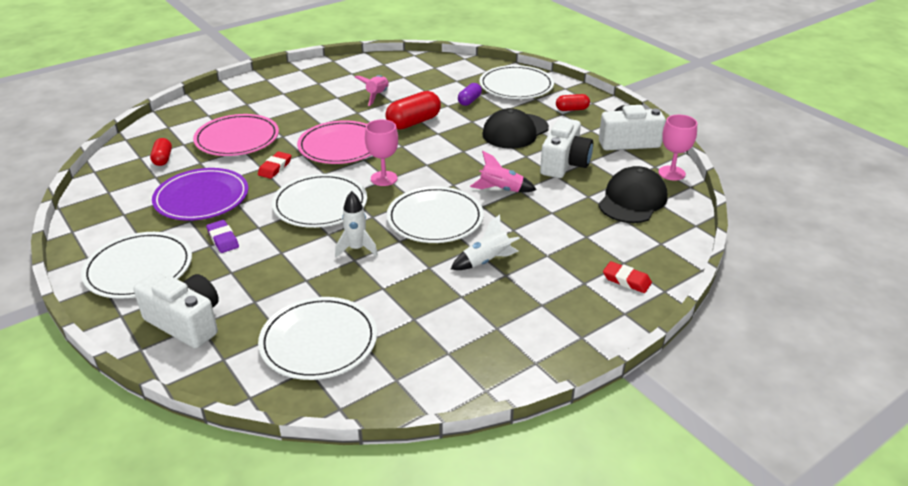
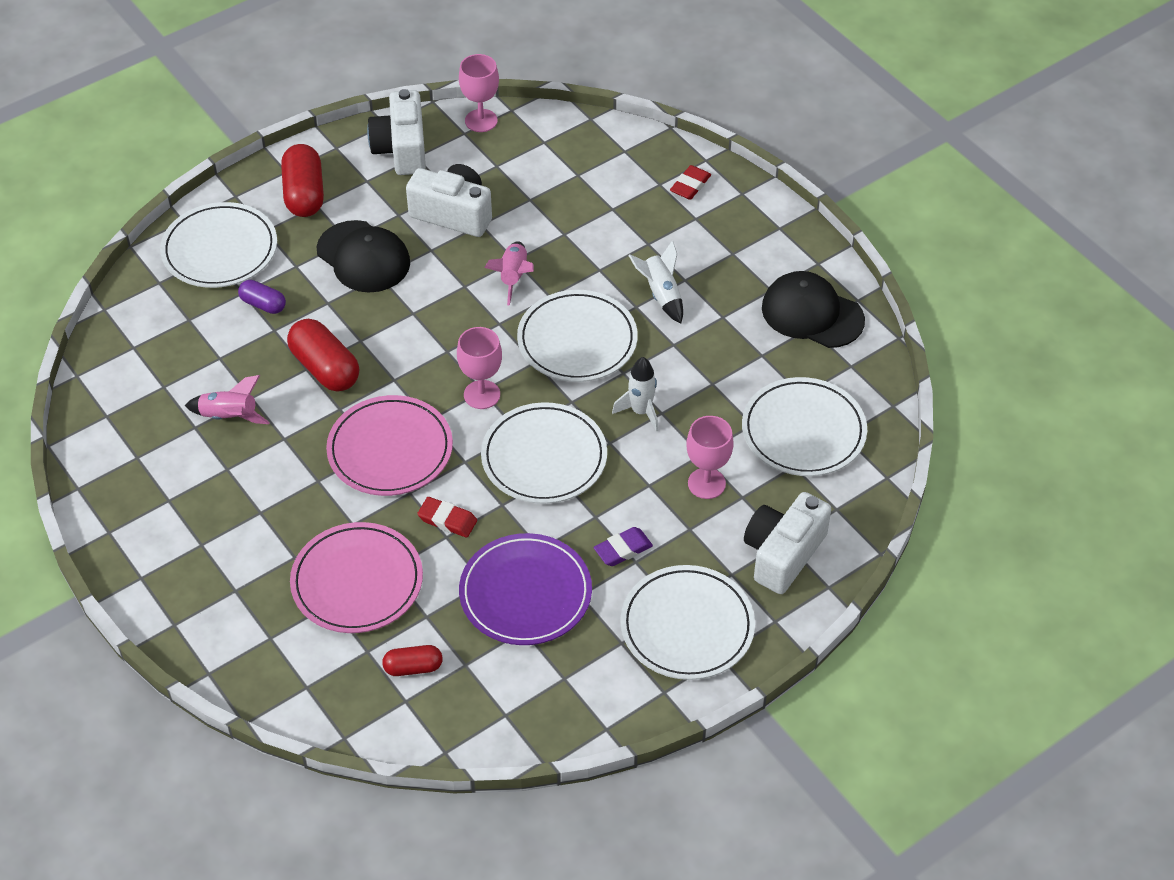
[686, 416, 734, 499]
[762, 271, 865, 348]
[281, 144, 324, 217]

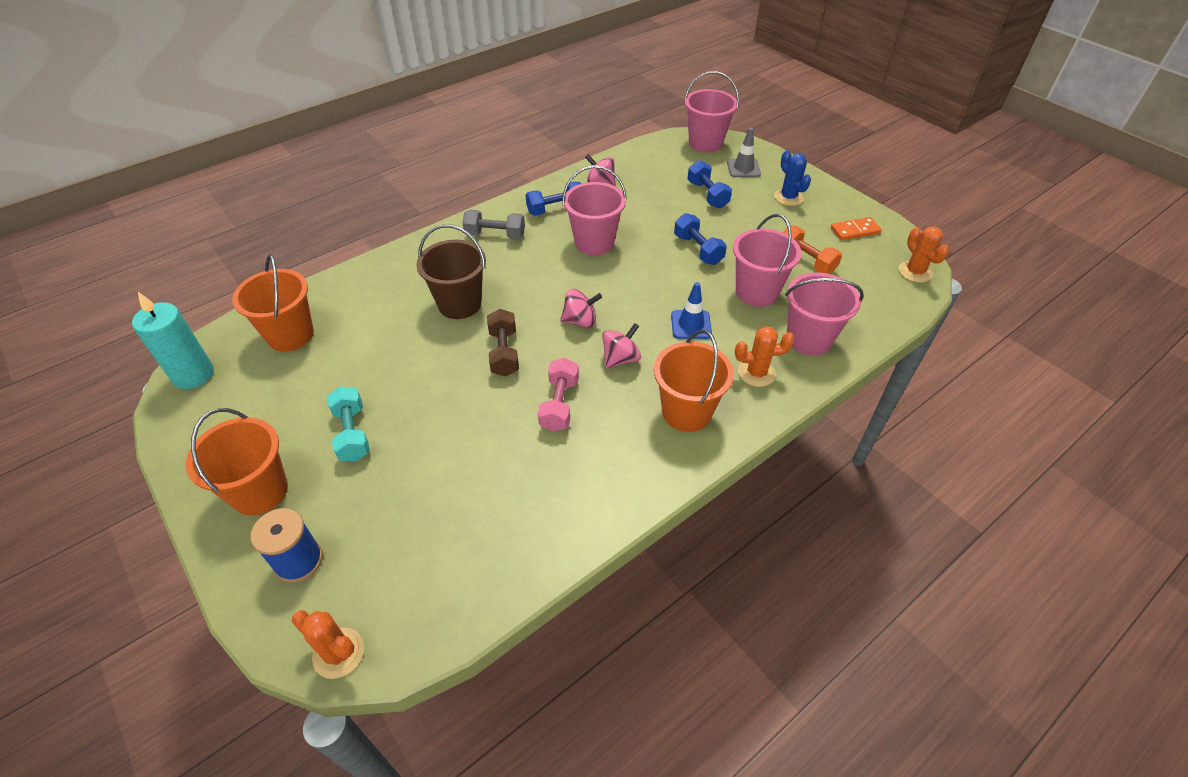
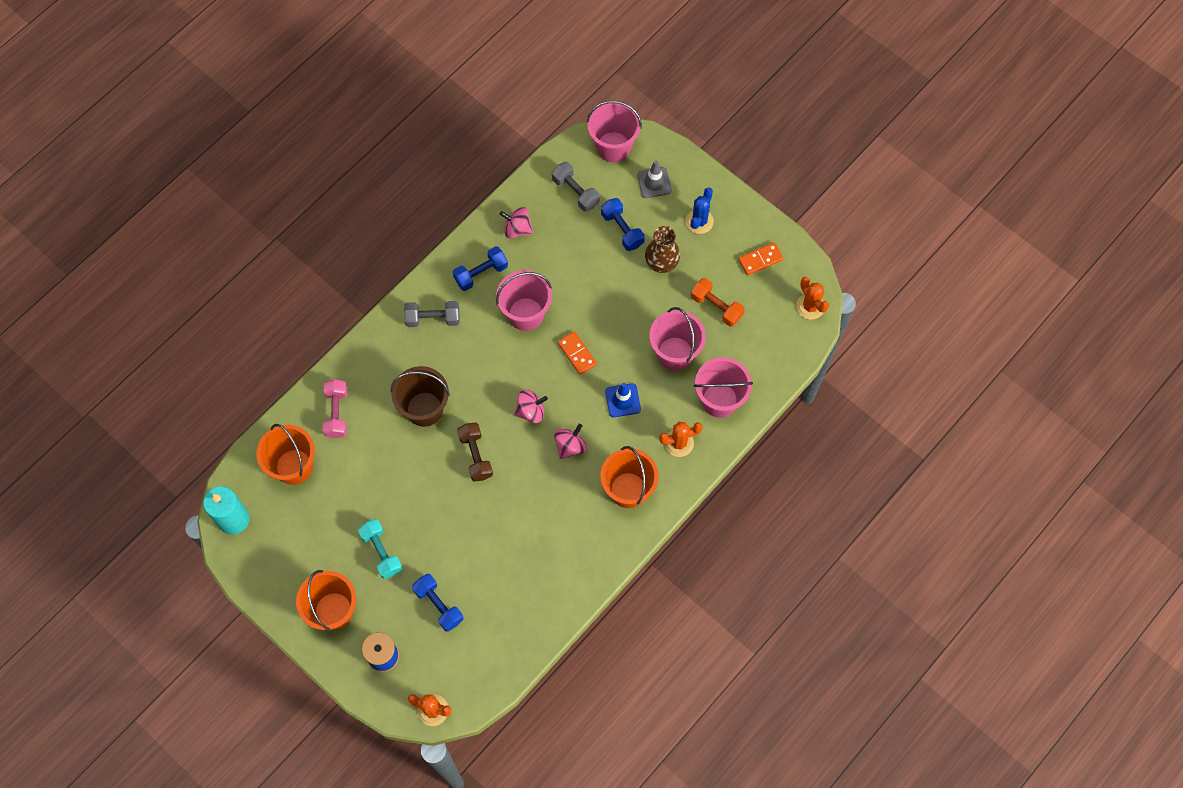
[552, 162, 600, 212]
[558, 331, 597, 375]
[645, 226, 680, 273]
[323, 379, 348, 438]
[412, 573, 463, 632]
[686, 188, 714, 234]

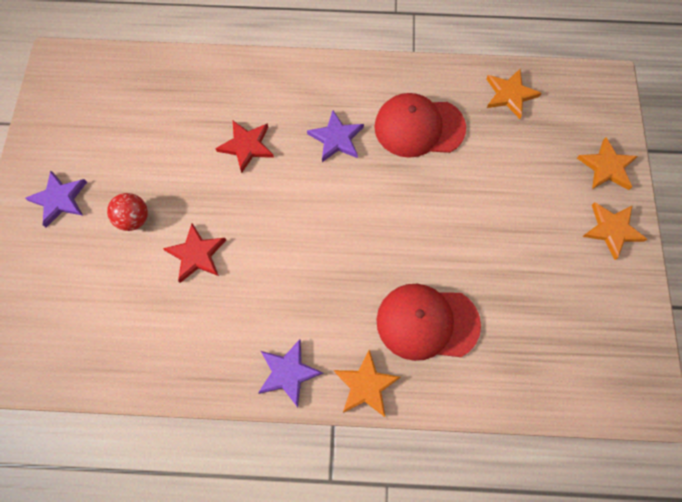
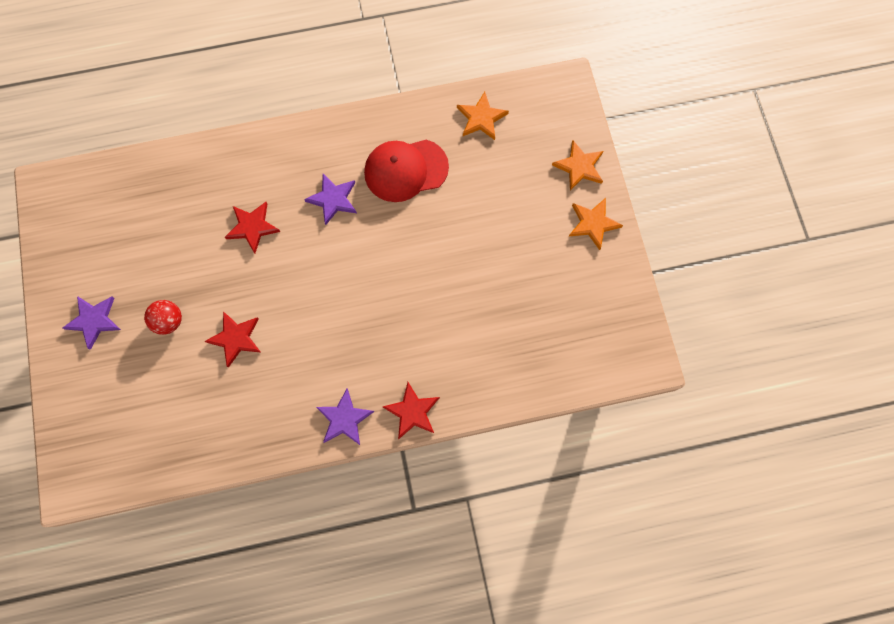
[376, 284, 481, 361] (first image)
[382, 382, 440, 439]

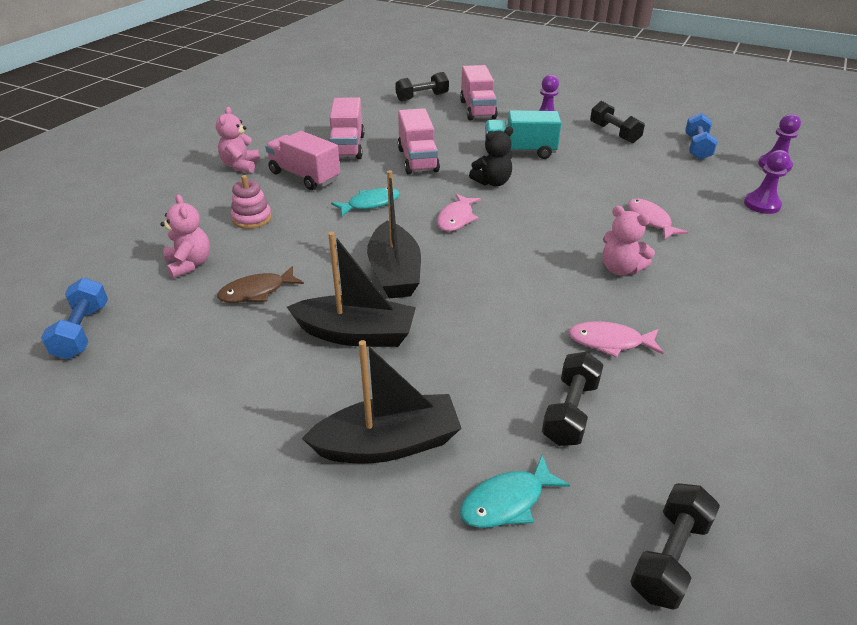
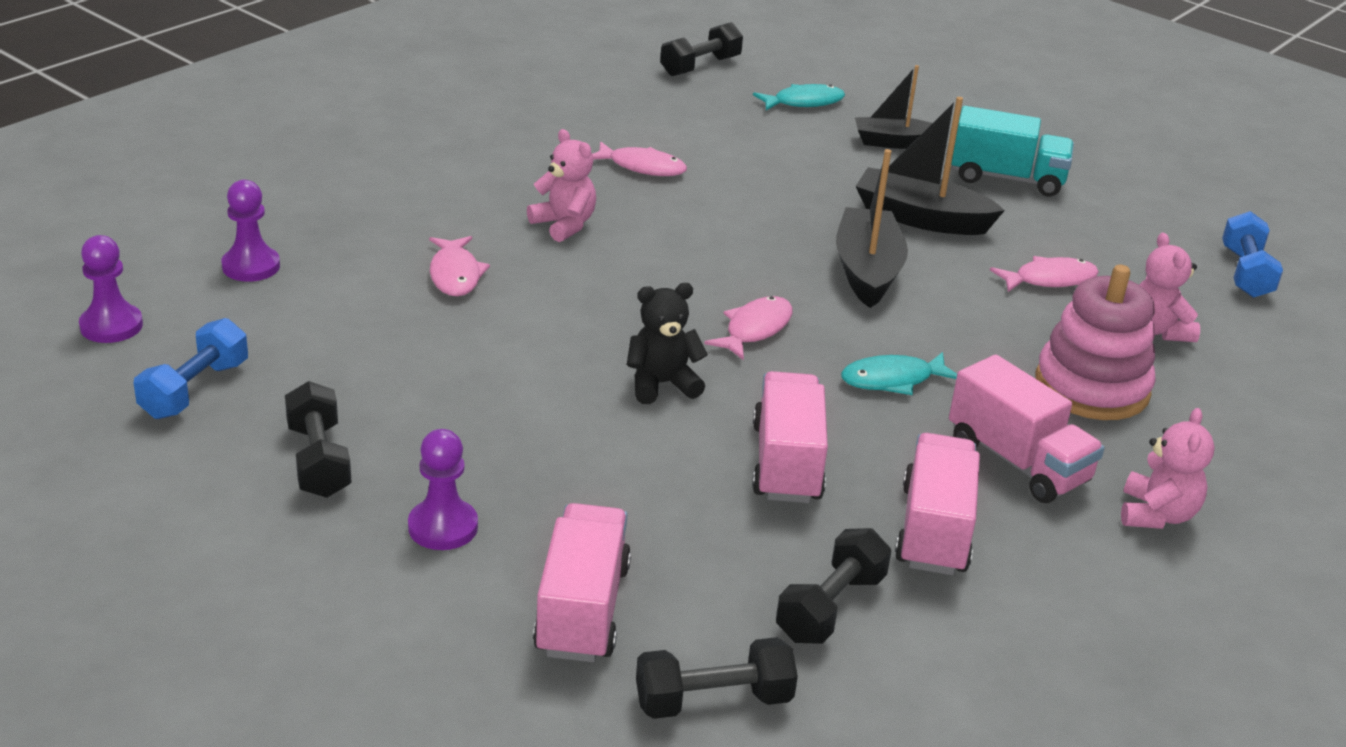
[951, 106, 1074, 196]
[776, 528, 891, 644]
[990, 256, 1099, 292]
[1035, 265, 1156, 420]
[855, 65, 932, 149]

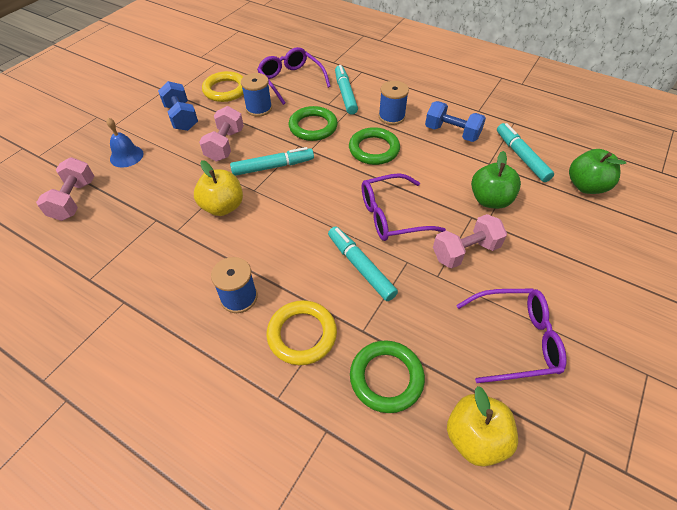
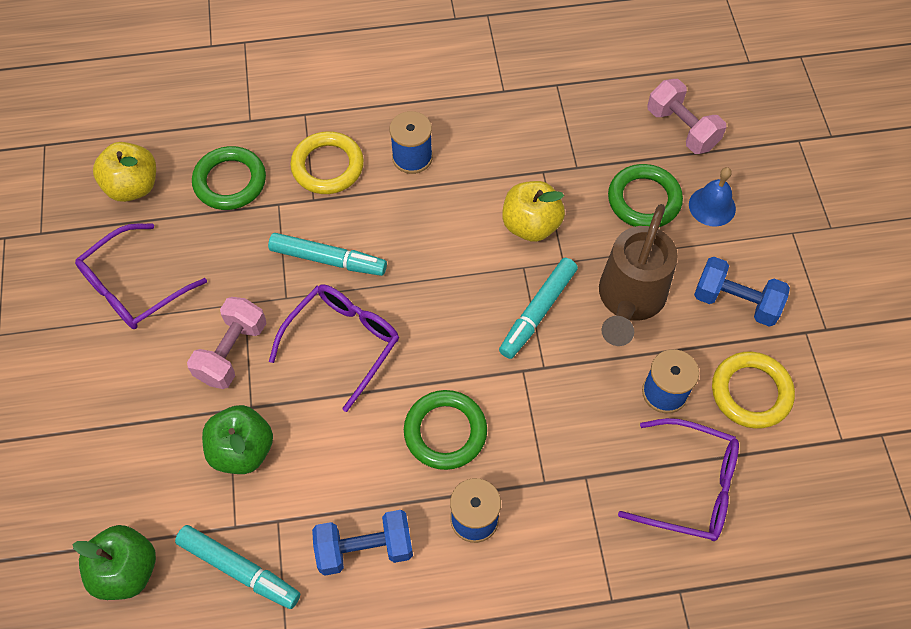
[335, 65, 358, 115] (first image)
[608, 164, 683, 227]
[599, 204, 678, 346]

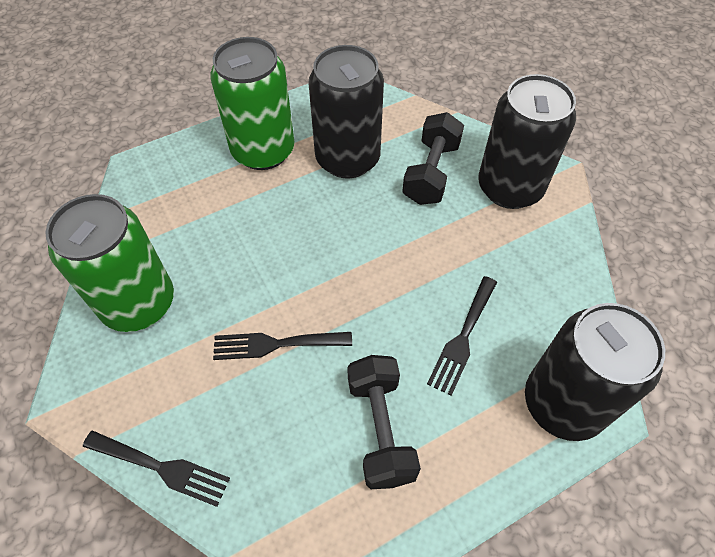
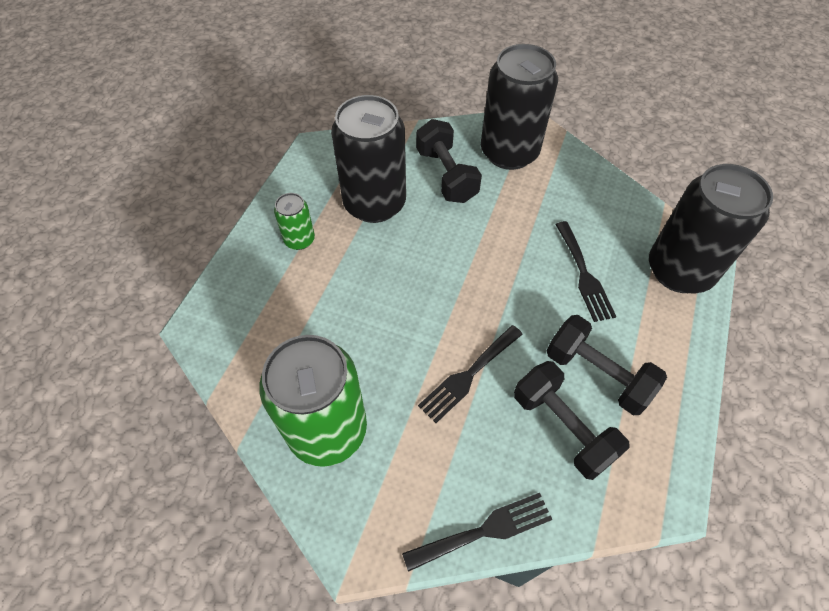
[514, 361, 630, 480]
[274, 193, 315, 250]

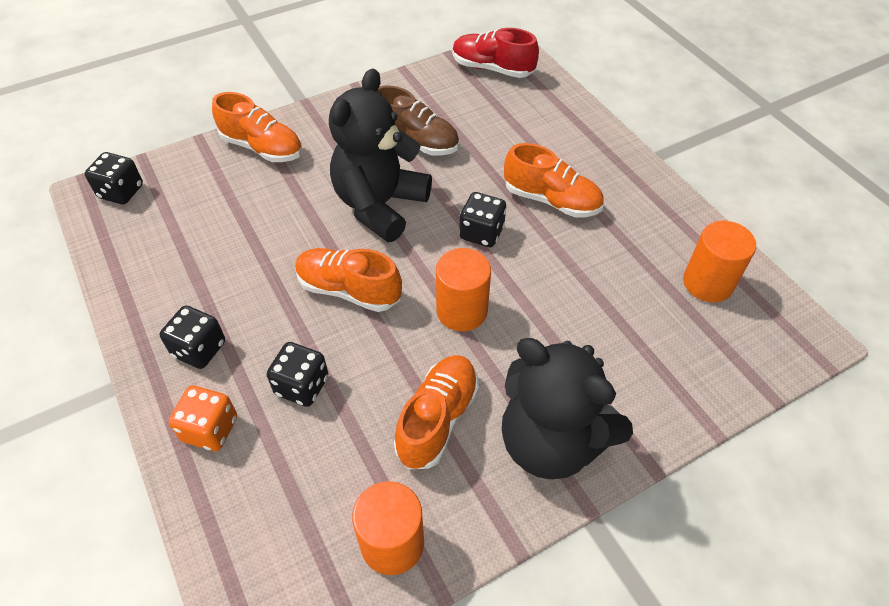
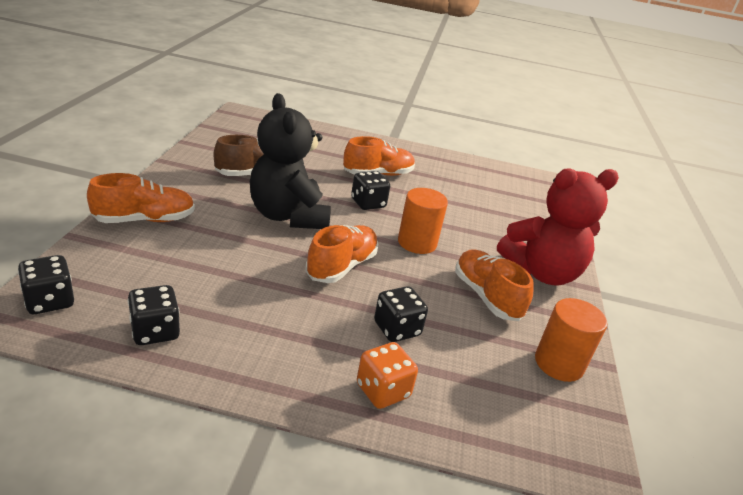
[452, 28, 539, 78] (first image)
[683, 221, 756, 302] (first image)
[128, 285, 180, 345]
[497, 168, 619, 286]
[305, 225, 378, 283]

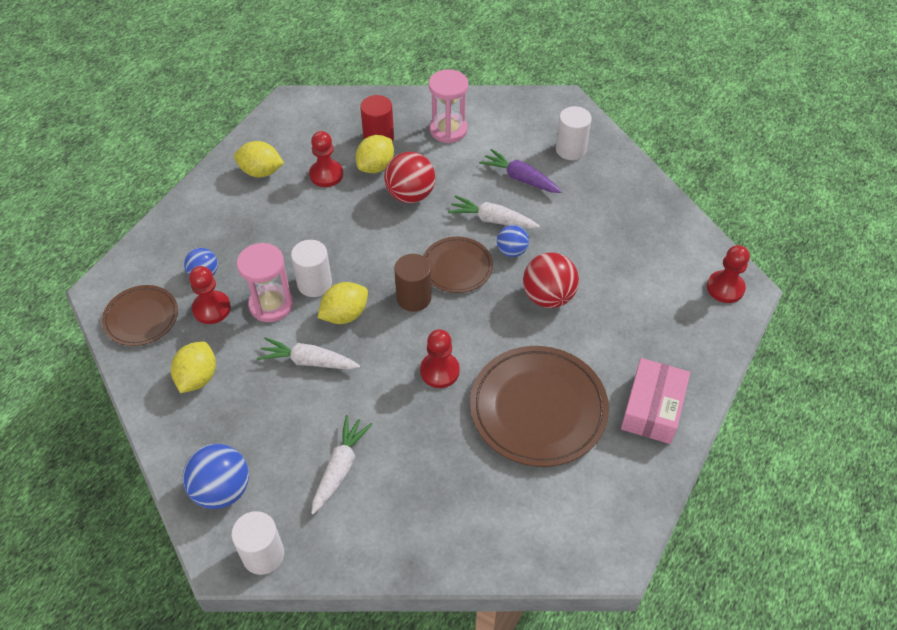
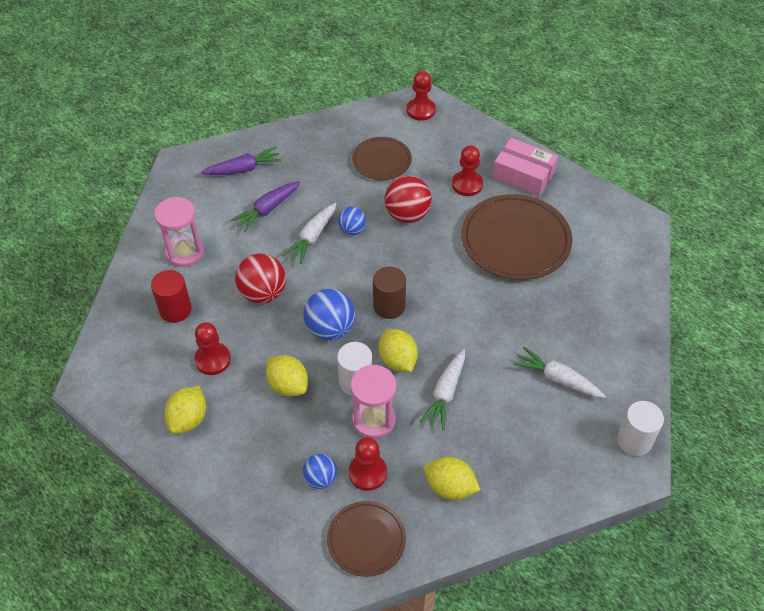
[303, 289, 355, 340]
[266, 355, 308, 397]
[452, 145, 483, 196]
[352, 137, 412, 180]
[201, 147, 282, 175]

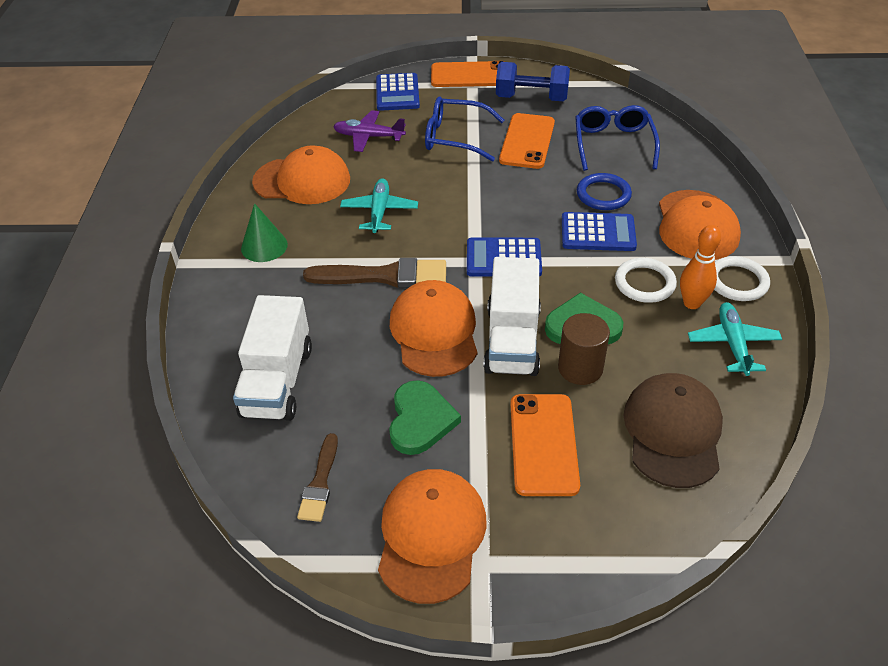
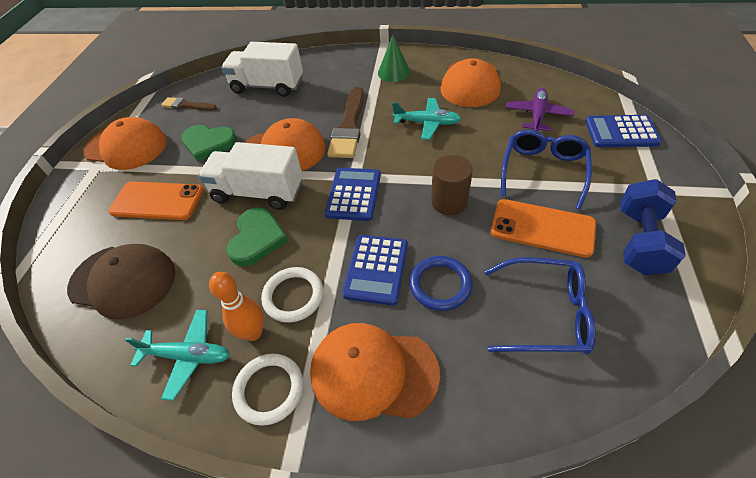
[431, 61, 505, 87] (first image)
[431, 155, 473, 215]

